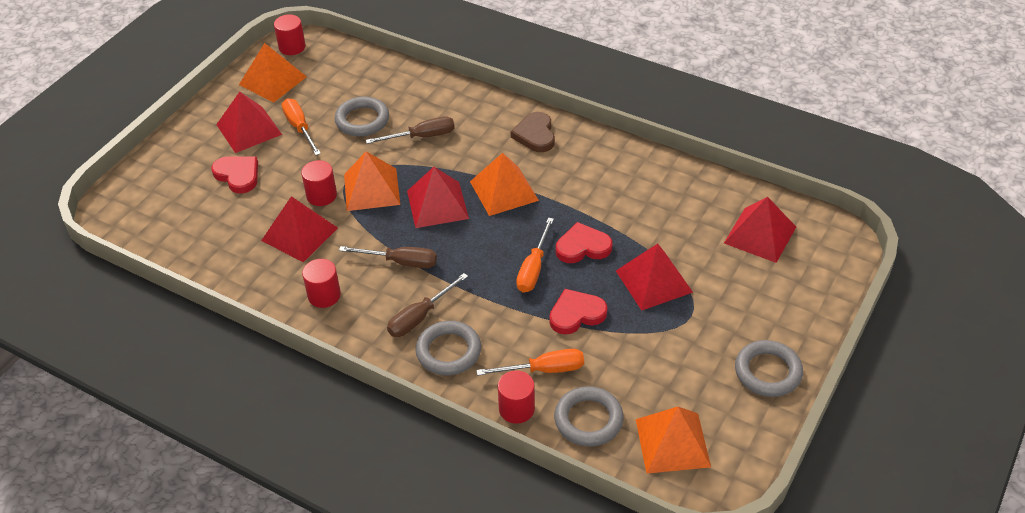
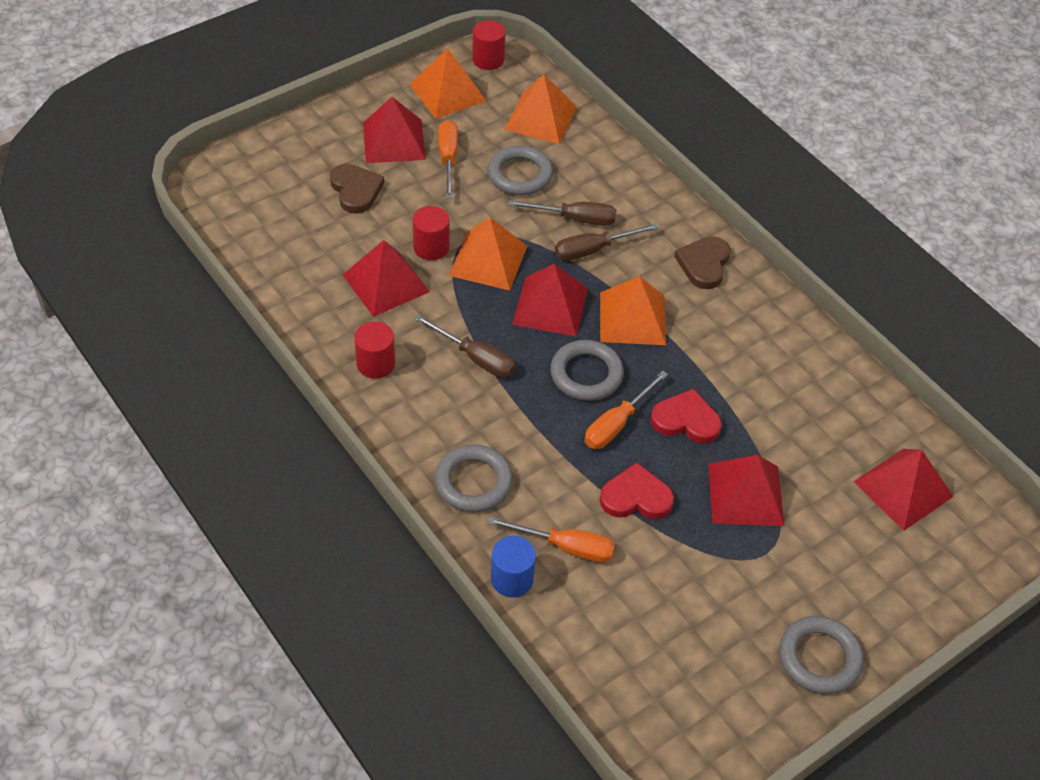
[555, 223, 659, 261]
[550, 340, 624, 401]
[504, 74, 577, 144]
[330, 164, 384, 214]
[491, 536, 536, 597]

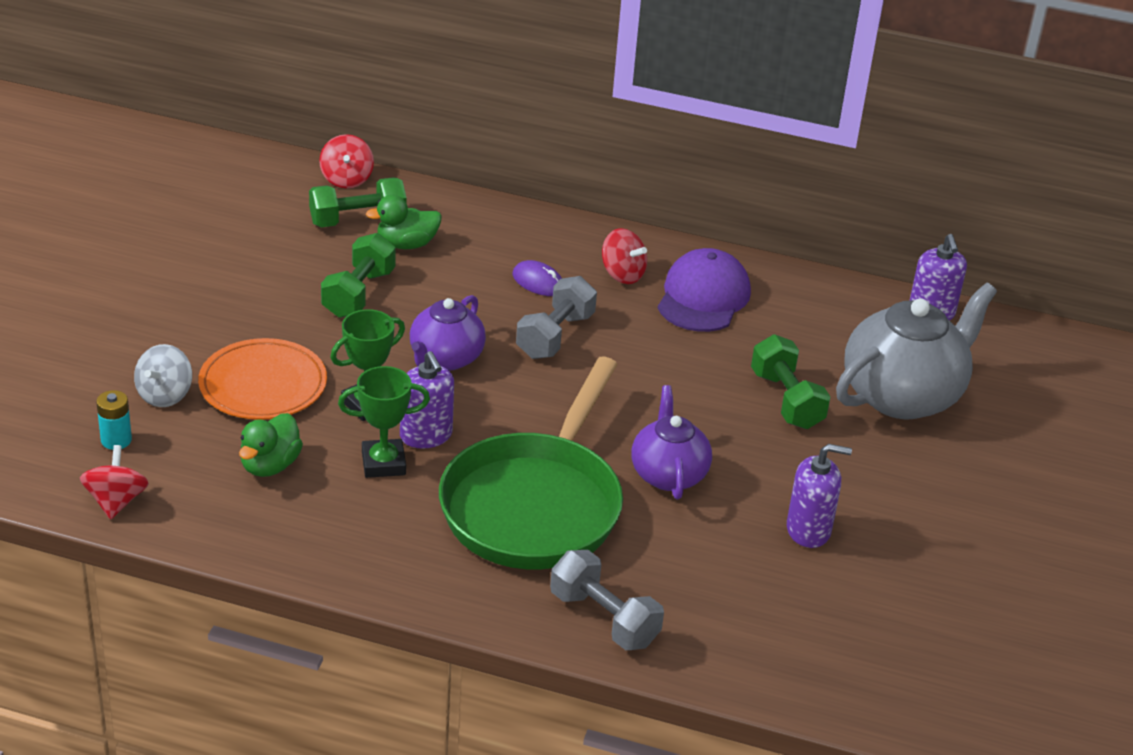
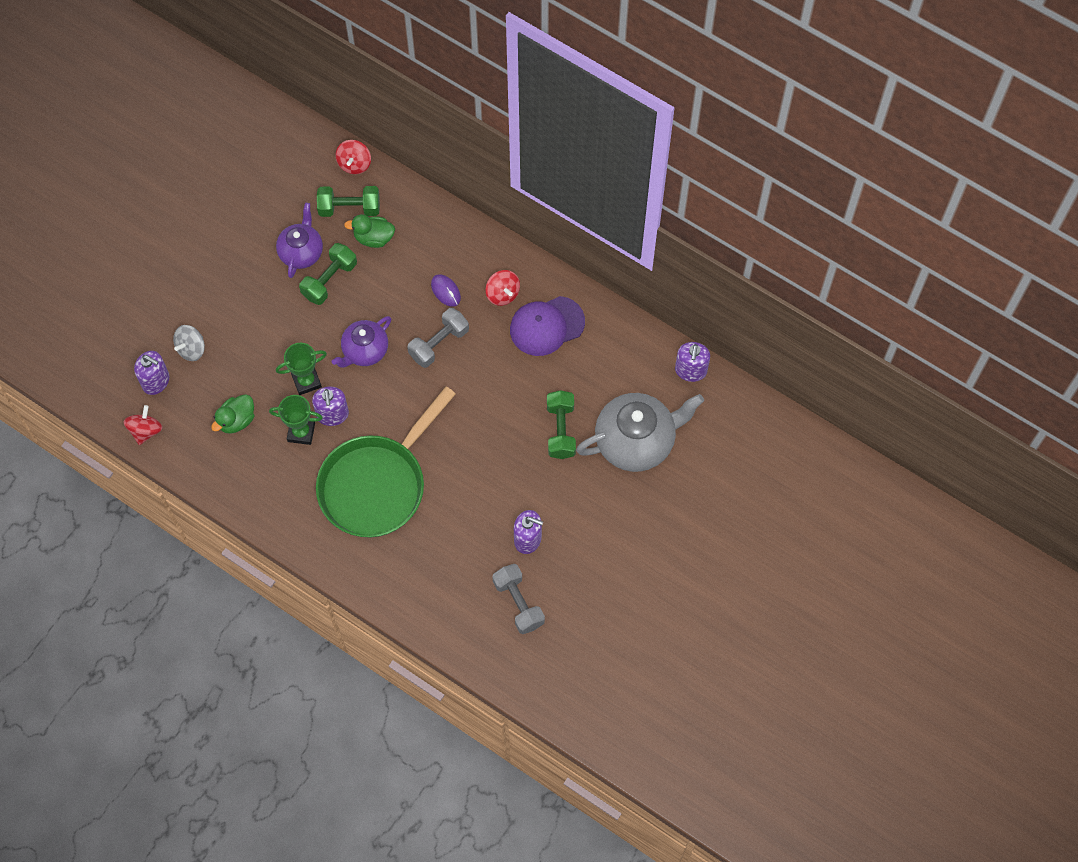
[198, 338, 327, 420] (first image)
[493, 564, 545, 634]
[276, 203, 323, 278]
[134, 351, 169, 395]
[510, 296, 585, 356]

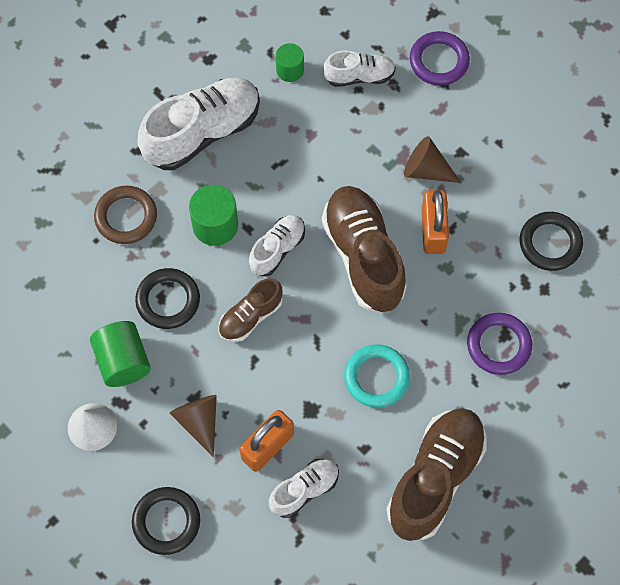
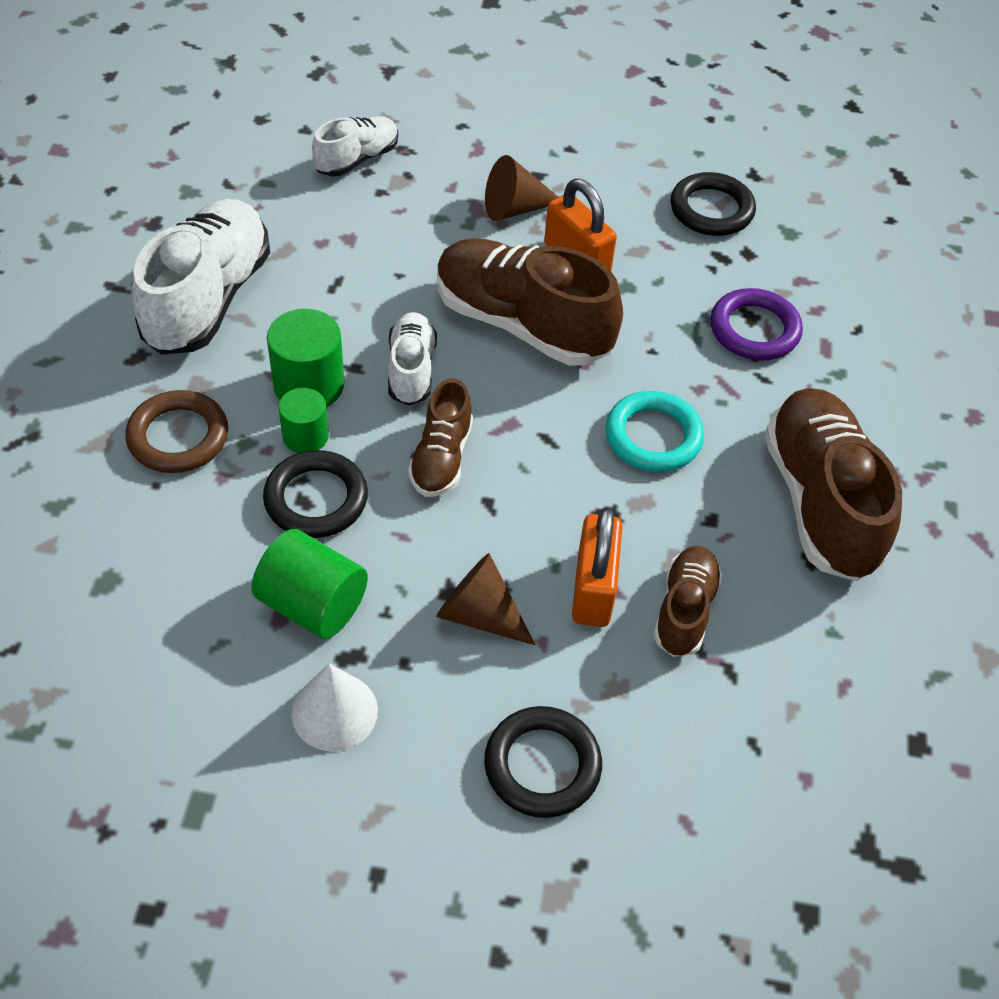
[410, 31, 470, 86] (first image)
[278, 388, 329, 453]
[654, 546, 723, 657]

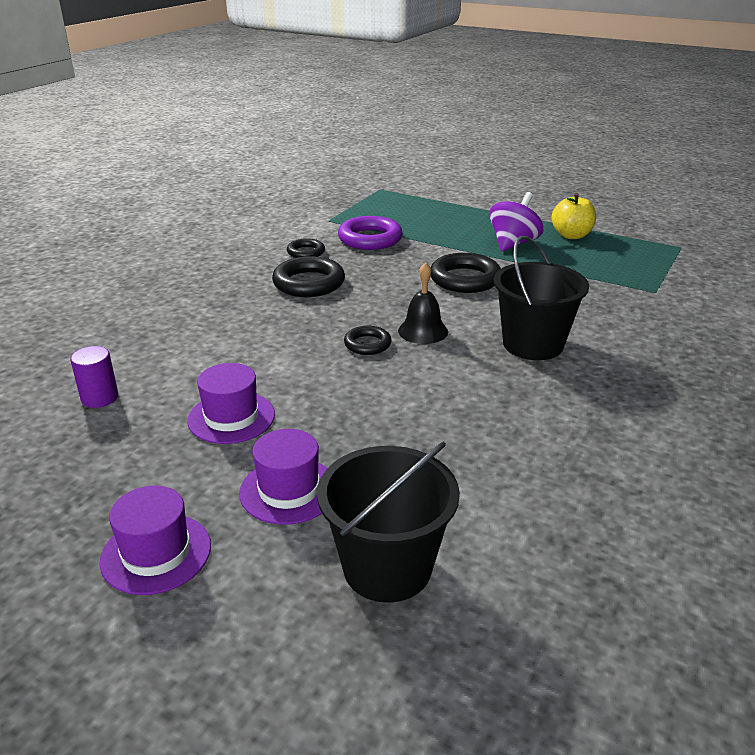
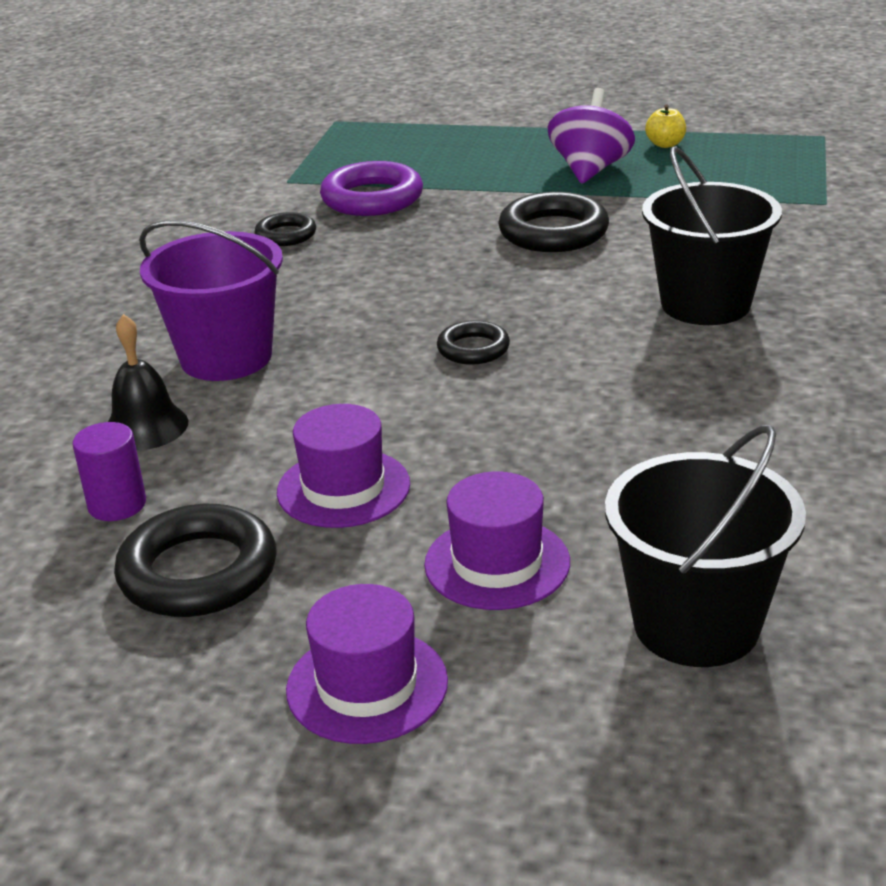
[139, 220, 283, 381]
[114, 504, 277, 617]
[108, 314, 188, 451]
[645, 105, 686, 148]

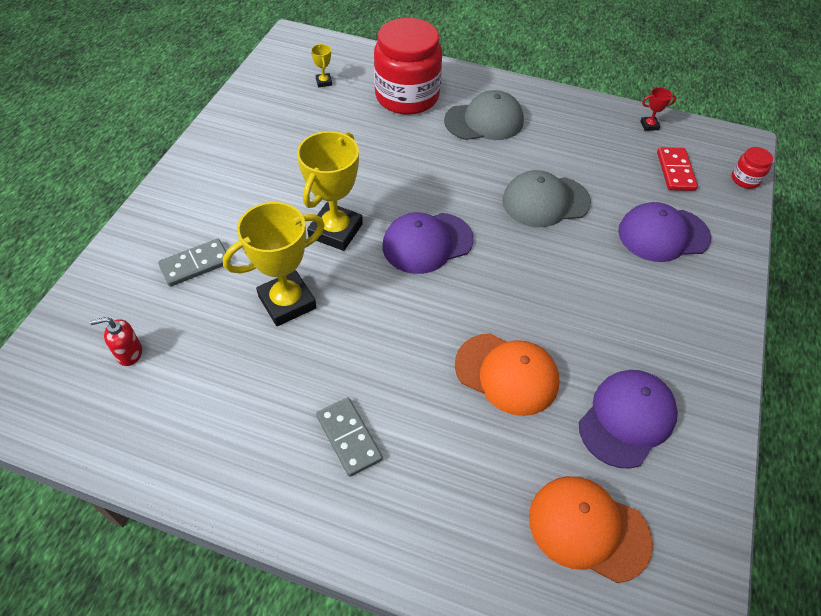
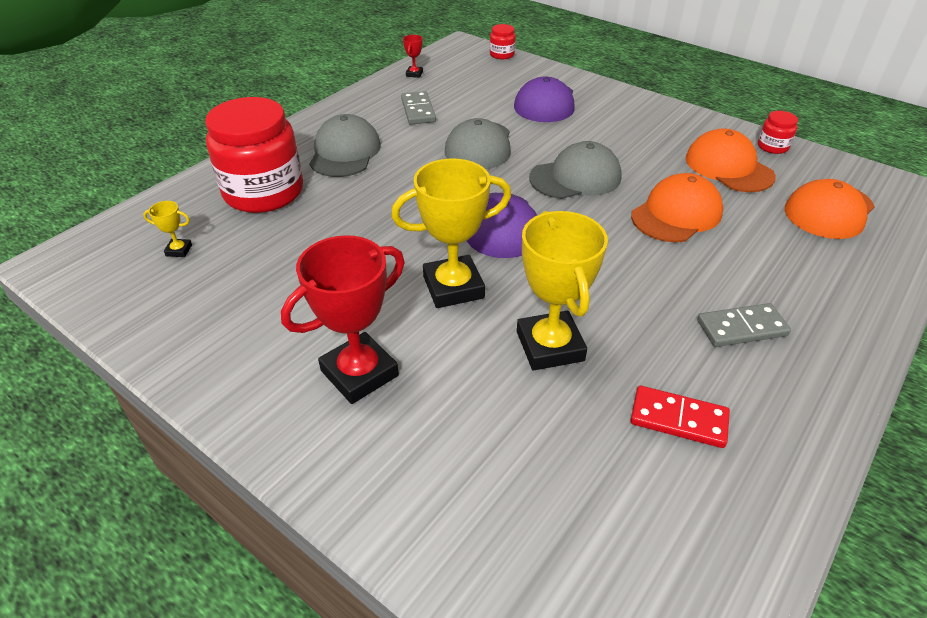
[90, 317, 142, 366] (first image)
[281, 235, 405, 404]
[529, 141, 622, 199]
[758, 111, 798, 154]
[401, 91, 436, 124]
[630, 386, 730, 448]
[686, 128, 776, 192]
[391, 159, 511, 308]

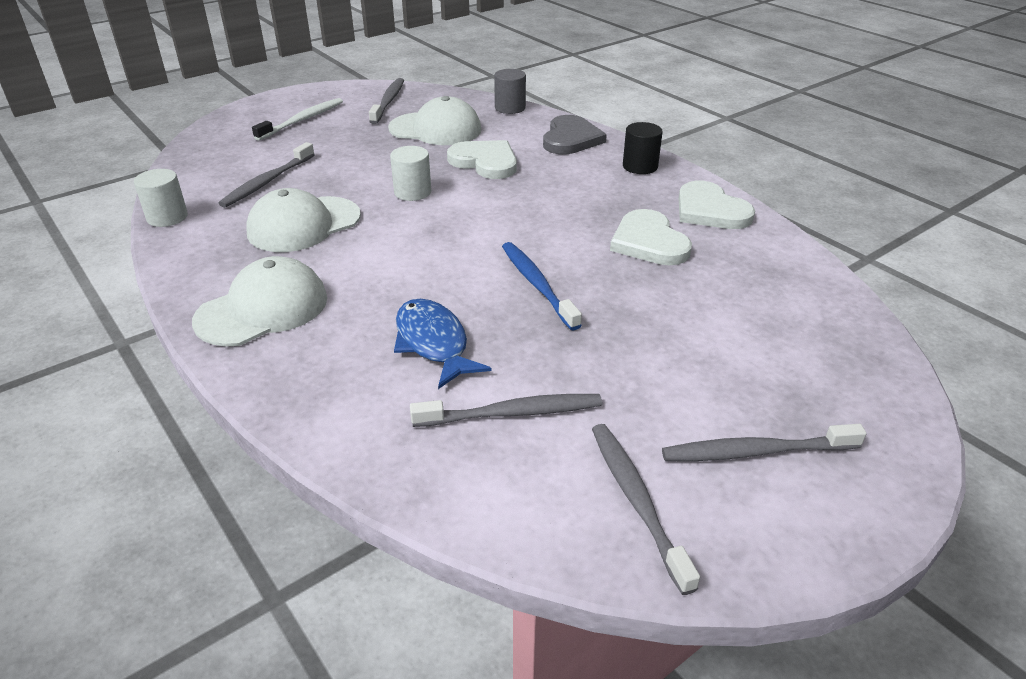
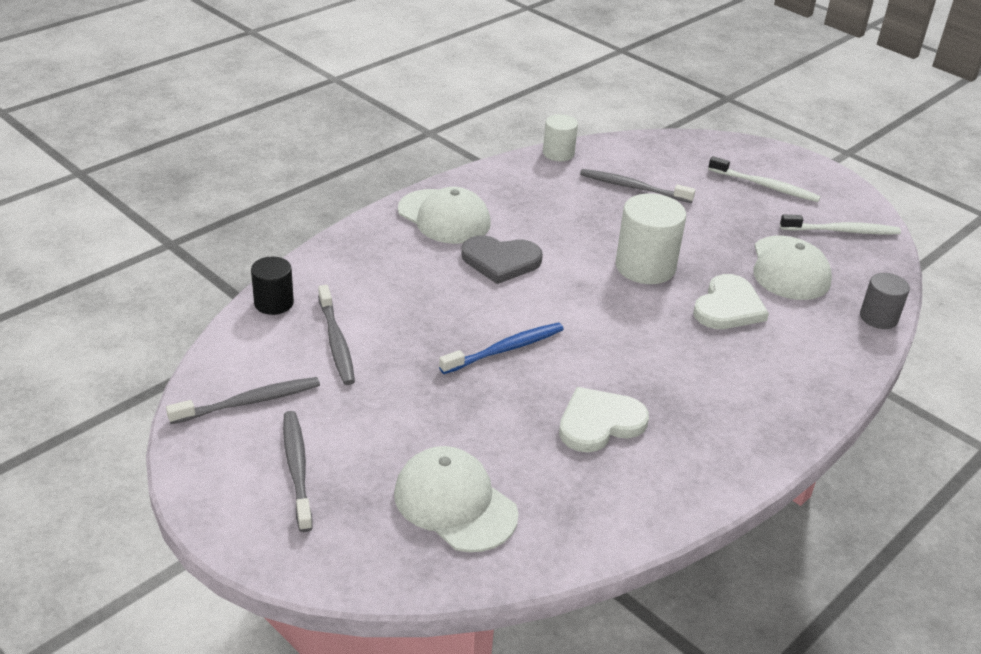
[394, 299, 491, 389] (first image)
[679, 181, 755, 229] (first image)
[394, 446, 519, 552]
[461, 235, 543, 284]
[251, 256, 294, 315]
[780, 214, 901, 235]
[616, 193, 686, 284]

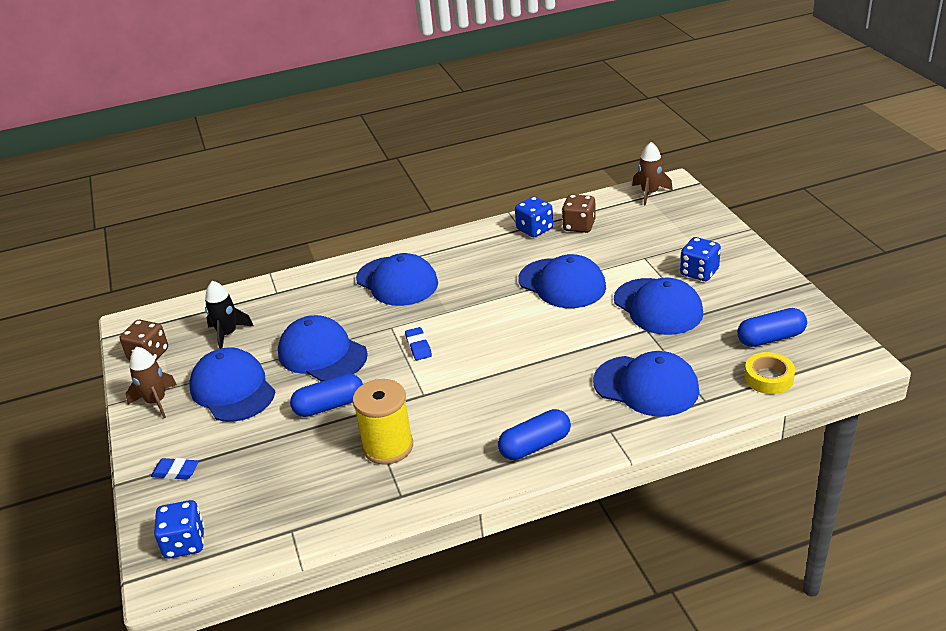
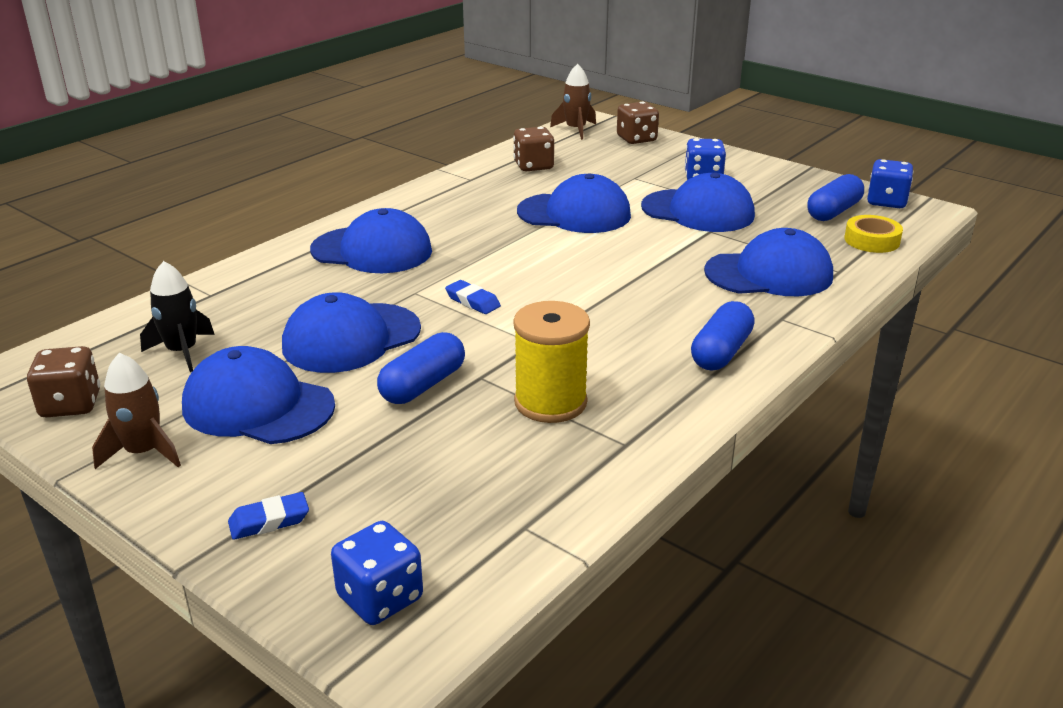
[617, 102, 659, 144]
[867, 159, 913, 208]
[282, 292, 421, 373]

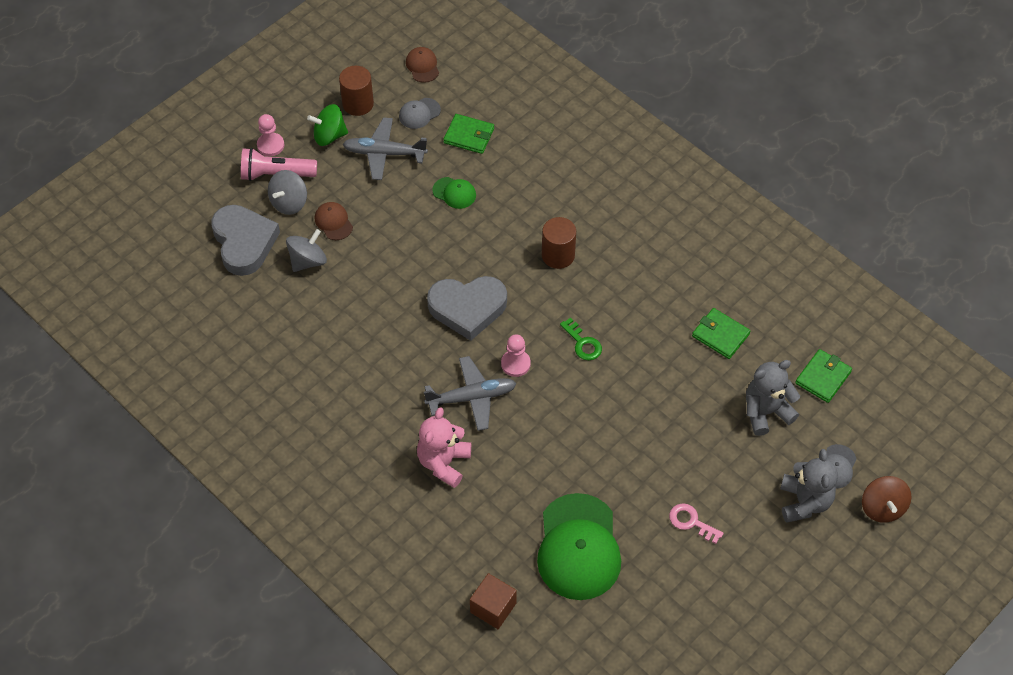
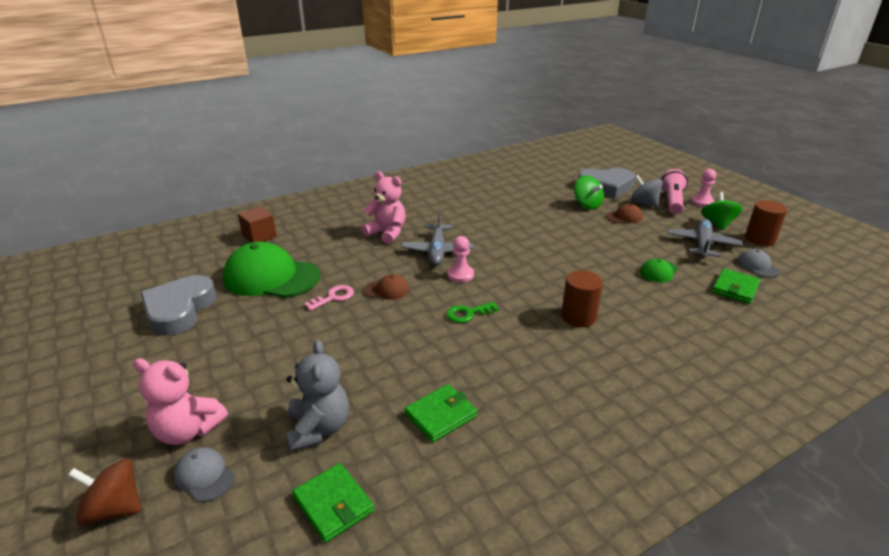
[364, 274, 409, 300]
[140, 275, 217, 336]
[304, 285, 354, 311]
[574, 175, 604, 209]
[133, 358, 228, 445]

